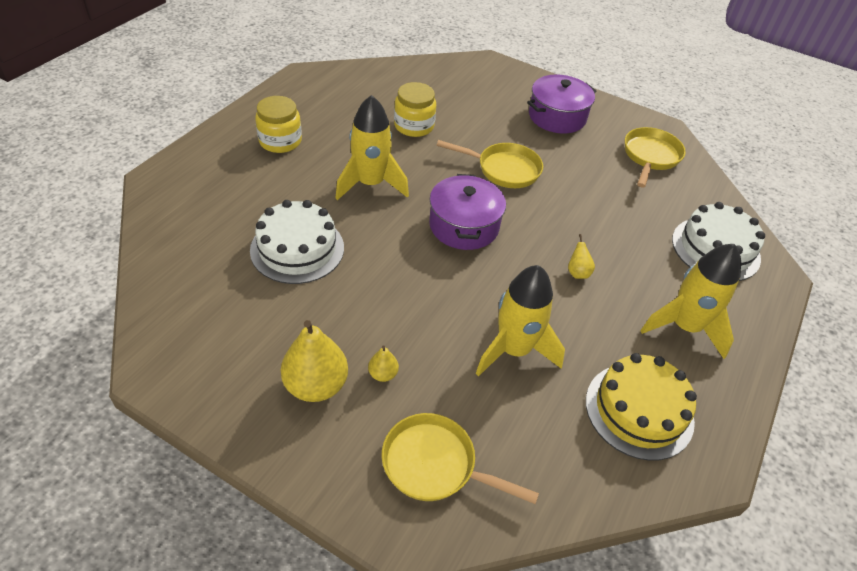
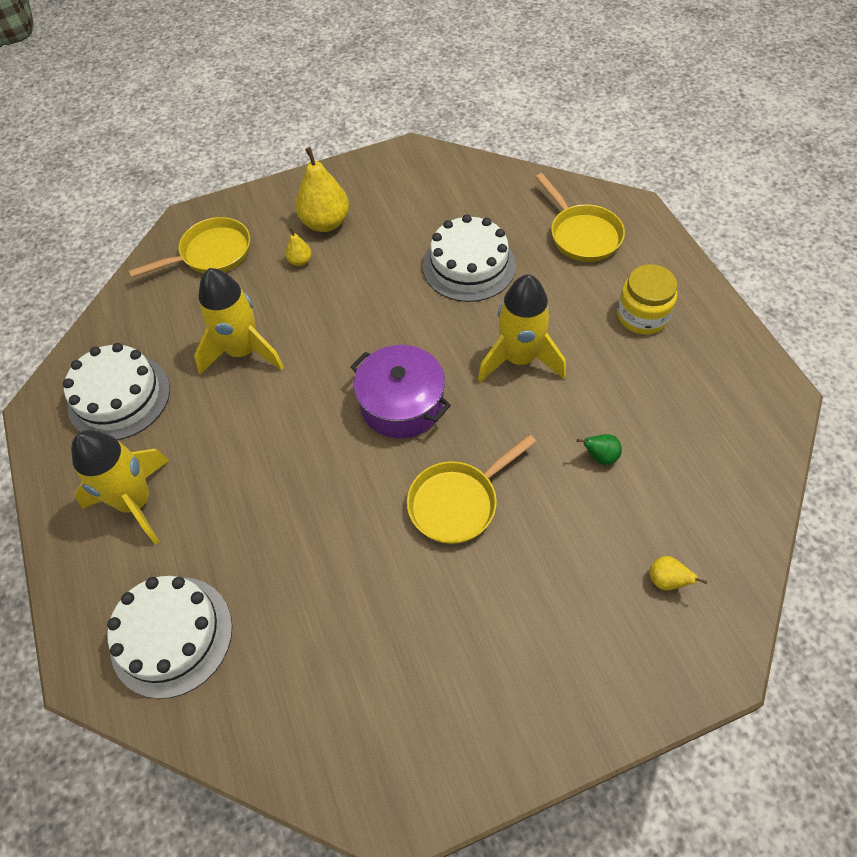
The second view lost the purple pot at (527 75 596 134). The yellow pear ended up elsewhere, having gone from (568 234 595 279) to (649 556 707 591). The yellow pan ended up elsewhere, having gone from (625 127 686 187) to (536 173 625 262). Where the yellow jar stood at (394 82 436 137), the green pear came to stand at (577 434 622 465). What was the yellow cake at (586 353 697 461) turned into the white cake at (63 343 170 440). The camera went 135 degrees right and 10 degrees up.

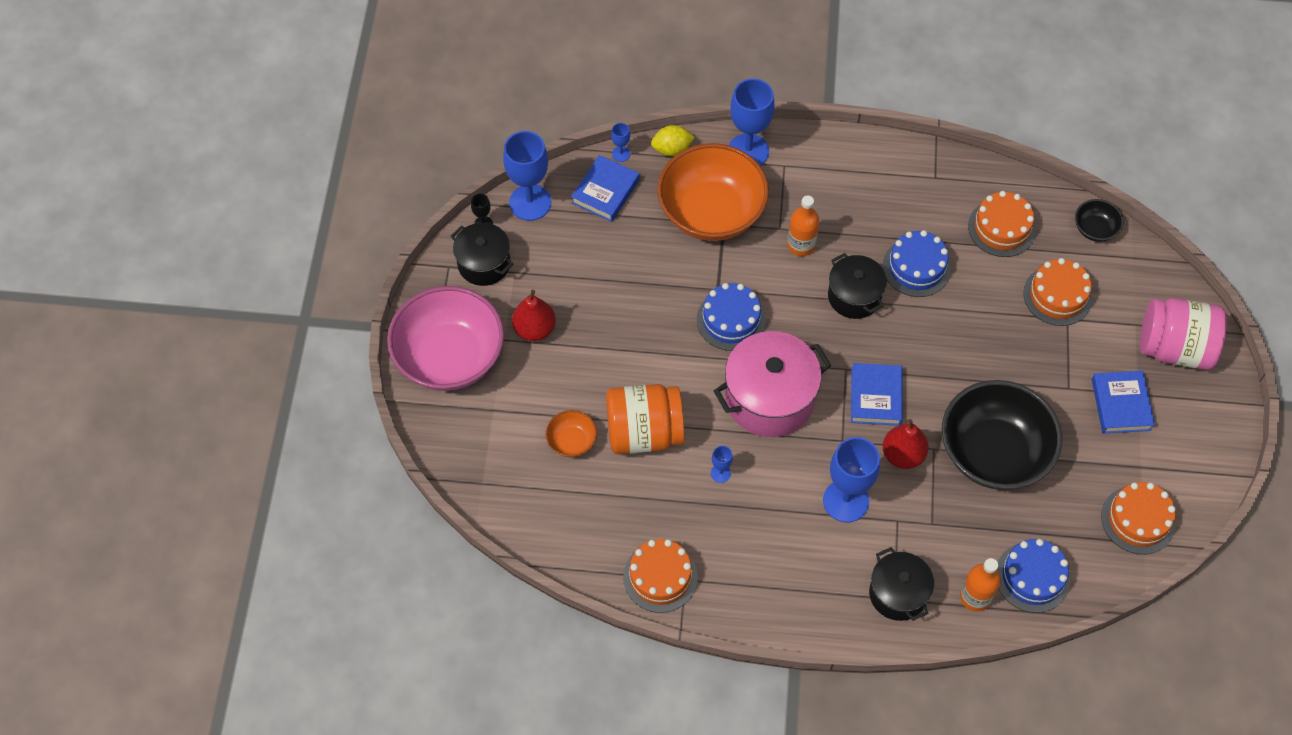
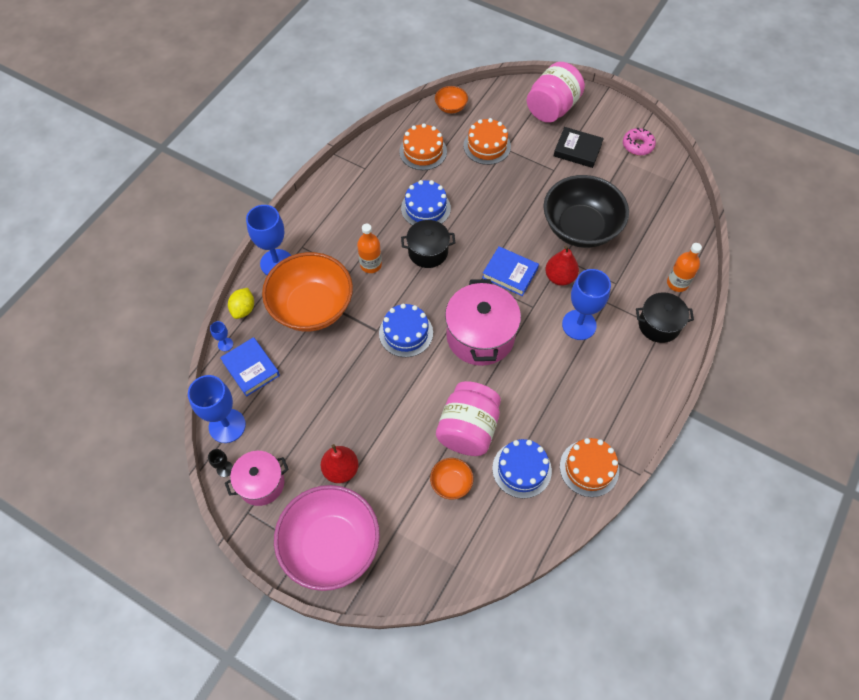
The second view lost the blue goblet at (711 446 733 483). The second view lost the orange cake at (1101 482 1176 554). The second view gained the pink donut at (623 128 656 156). The blue cake ended up elsewhere, having gone from (997 539 1070 613) to (492 439 552 499). What was the black pot at (451 223 513 286) turned into the pink pot at (225 451 289 506). What was the orange jar at (606 384 684 454) turned into the pink jar at (436 381 501 456). What was the black bowl at (1075 199 1124 242) turned into the orange bowl at (435 86 468 113). What was the blue book at (1092 371 1155 434) turned into the black book at (554 127 604 168). The camera went 65 degrees left and 0 degrees up.

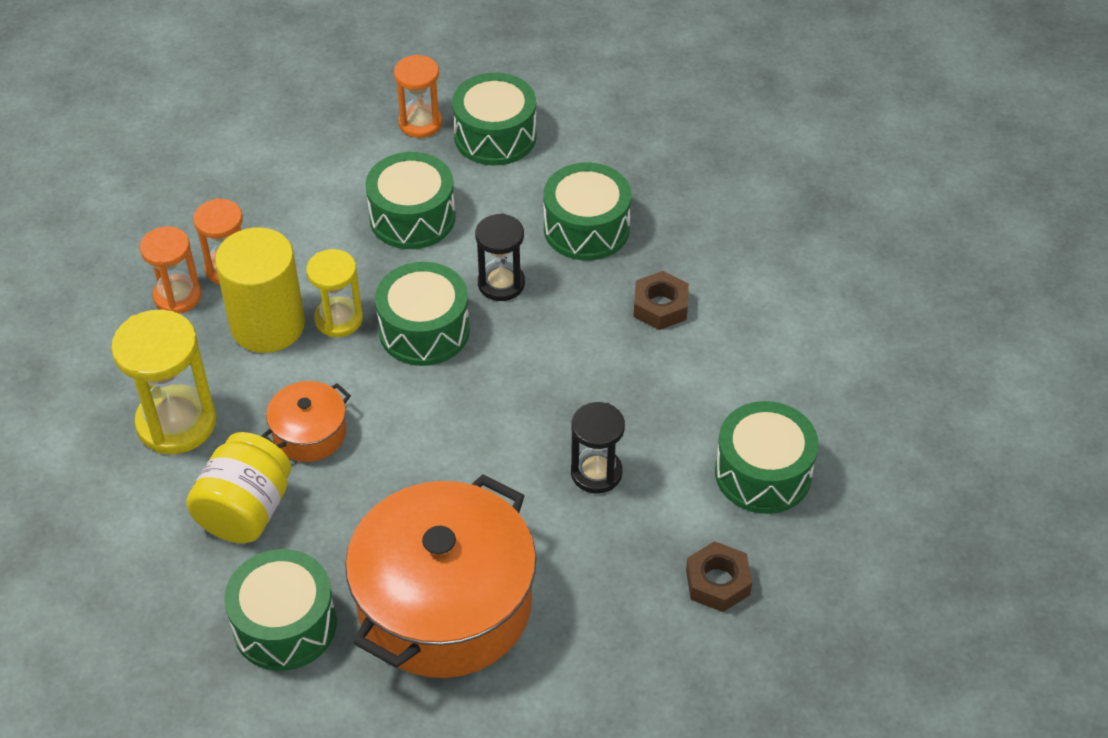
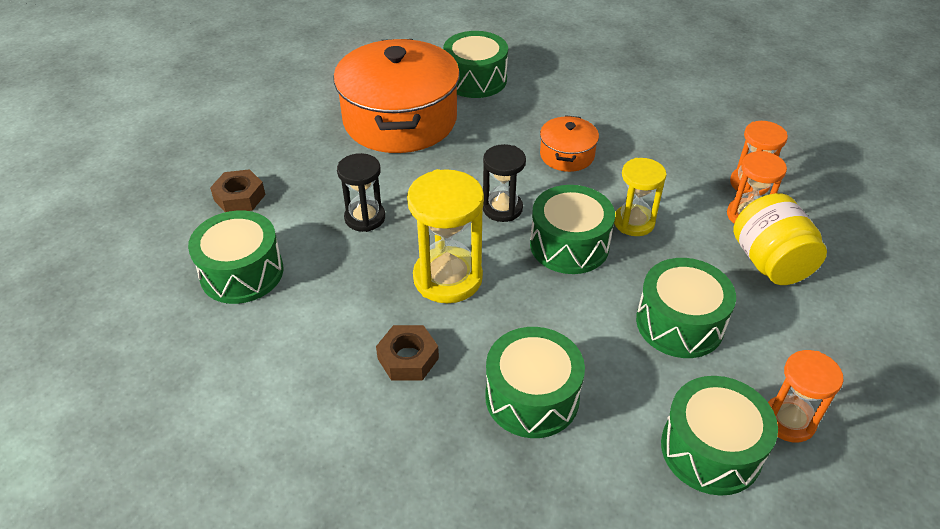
The second view lost the yellow cylinder at (215 227 305 353). The yellow hourglass ended up elsewhere, having gone from (111 310 216 454) to (407 169 484 303). The yellow jar ended up elsewhere, having gone from (186 432 291 543) to (733 193 827 285). The black hourglass ended up elsewhere, having gone from (475 213 525 301) to (483 144 526 222). The camera went 145 degrees right and 5 degrees down.

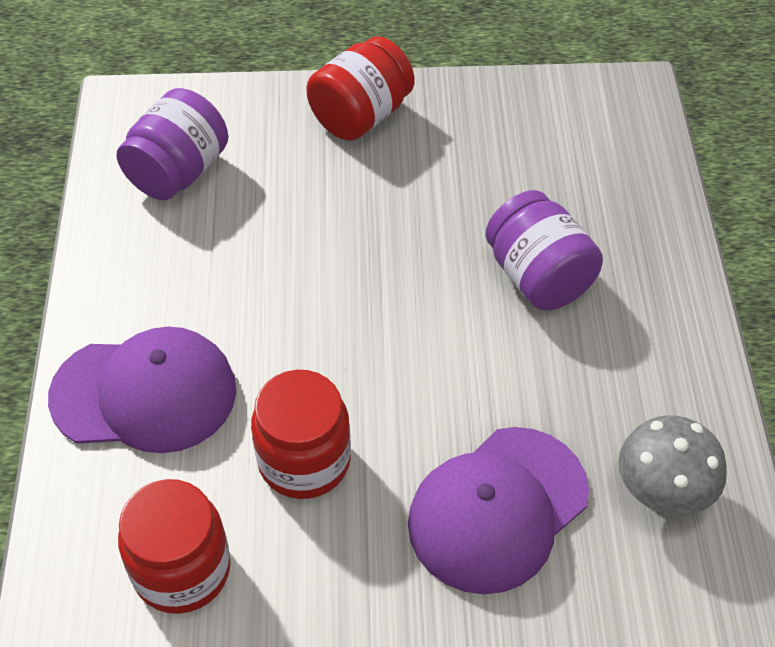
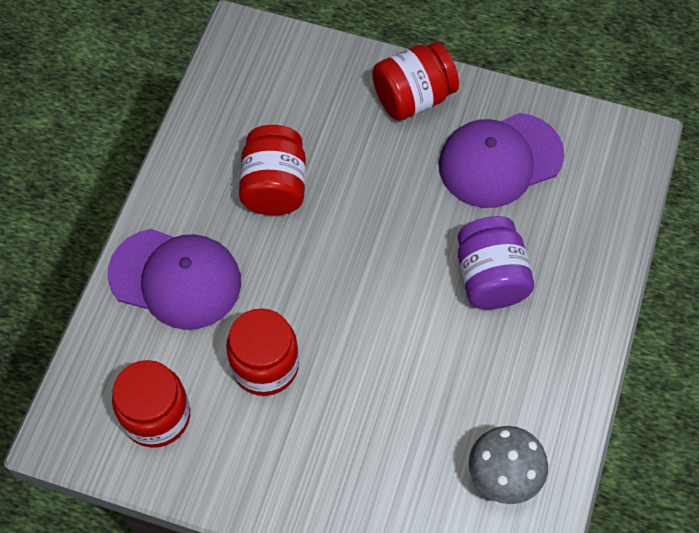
The second view lost the purple jar at (116 88 228 200). The second view gained the red jar at (239 125 306 215). The purple cap ended up elsewhere, having gone from (408 427 589 594) to (439 113 564 208). The camera went 20 degrees right and 10 degrees up.

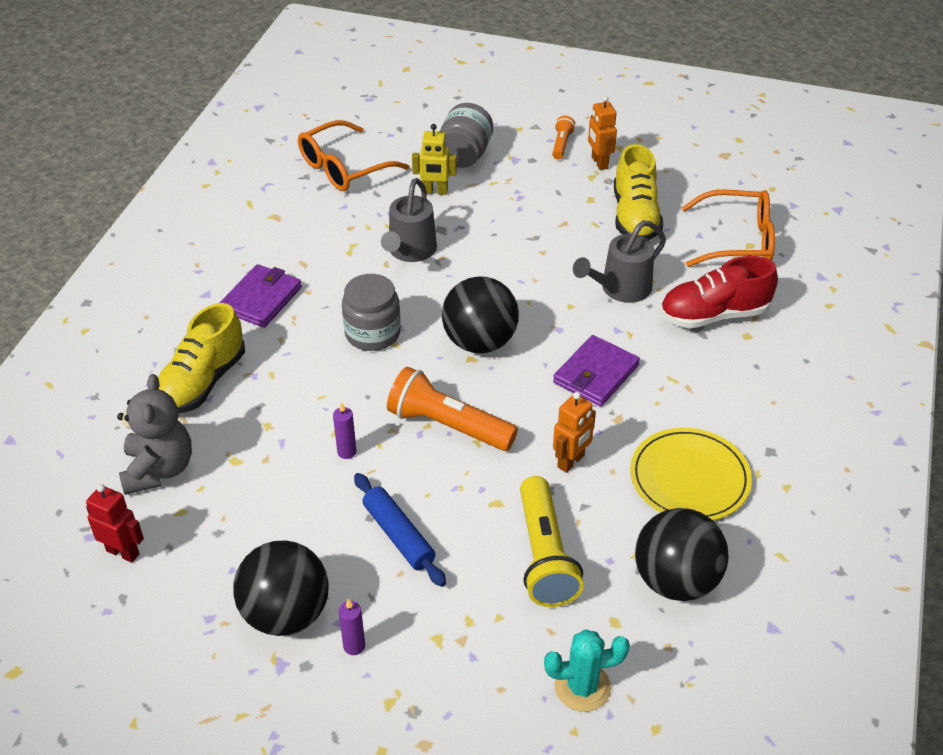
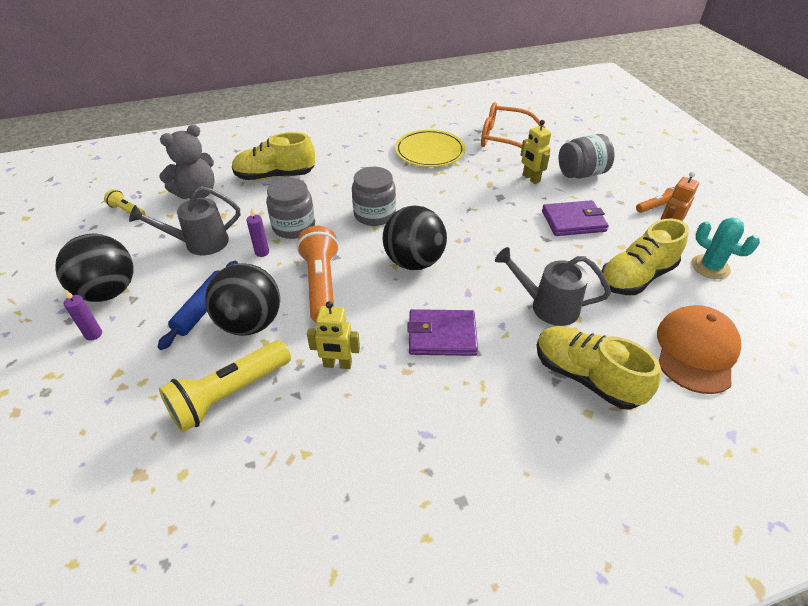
The second view gained the grey jar at (266 178 315 239). The purple wallet ended up elsewhere, having gone from (219 264 302 328) to (542 200 609 236). The grey watering can ended up elsewhere, having gone from (381 178 437 262) to (129 186 240 255). The turquoise cactus ended up elsewhere, having gone from (544 629 630 712) to (692 217 760 279). The yellow plate ended up elsewhere, having gone from (630 428 752 520) to (395 129 466 167). The black ball ended up elsewhere, having gone from (635 508 728 601) to (205 263 280 336). Where the red robot stood at (86 484 144 563), the yellow flashlight came to stand at (104 189 145 215). Where the orange glasses stood at (681 189 775 267), the orange cap came to stand at (657 305 741 394). What was the orange robot at (553 392 596 473) turned into the yellow robot at (307 301 360 369). What was the red shoe at (660 256 778 328) turned into the yellow shoe at (537 326 661 410). The camera went 55 degrees right and 0 degrees up.

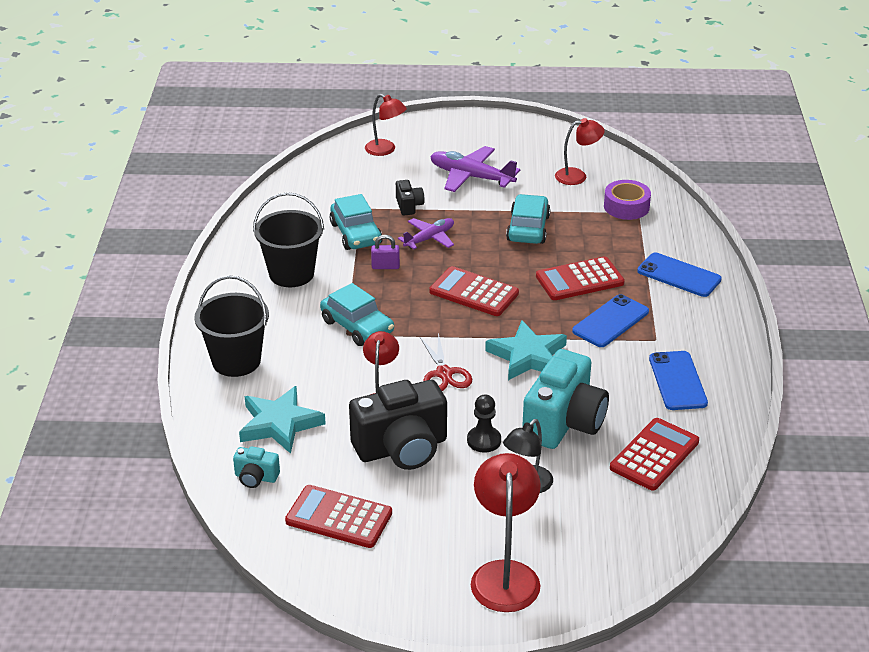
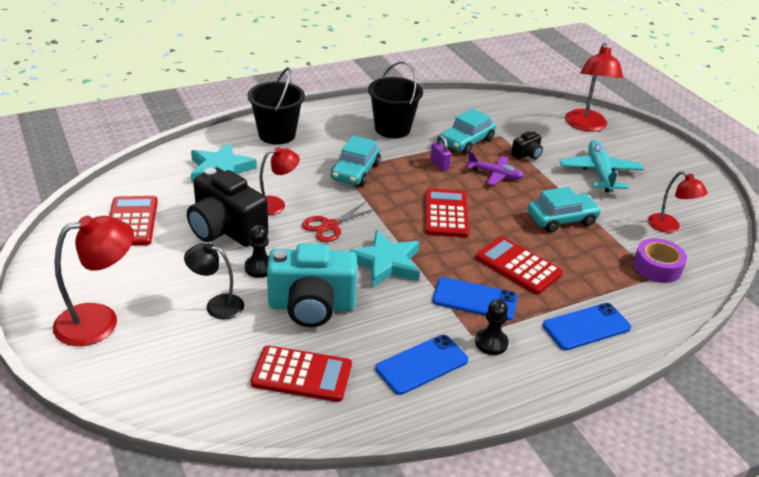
The second view lost the turquoise camera at (233 446 280 488). The second view gained the black pawn at (475 299 509 355). What was the purple plane at (430 146 520 192) turned into the turquoise plane at (559 140 644 192). The blue phone at (637 253 722 297) ended up facing another way, 60 degrees clockwise from before. The size of the red lamp at (365 94 407 156) changed by a factor of 1.59. The camera went 60 degrees right and 0 degrees up.

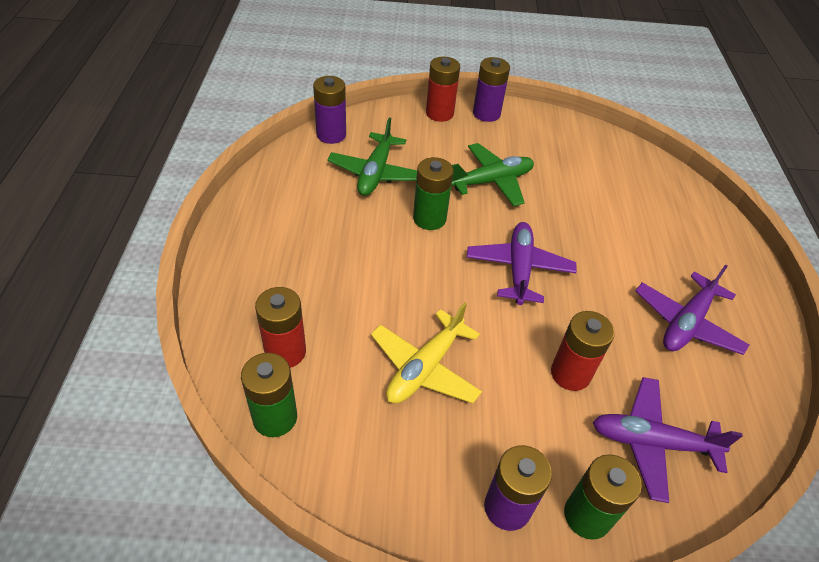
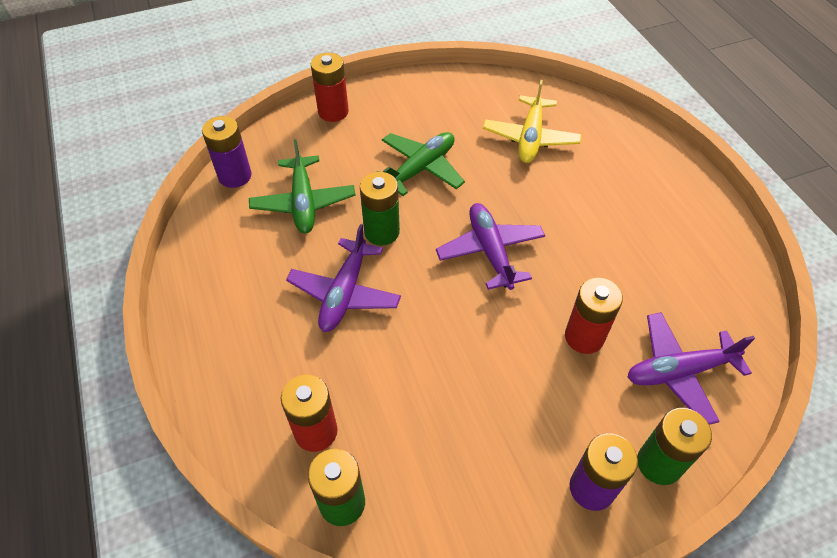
The second view lost the purple battery at (473 57 510 122). The yellow plane ended up elsewhere, having gone from (371 302 482 404) to (483 80 582 163). The purple plane ended up elsewhere, having gone from (635 265 749 355) to (286 224 401 332). The camera went 20 degrees left and 5 degrees up.

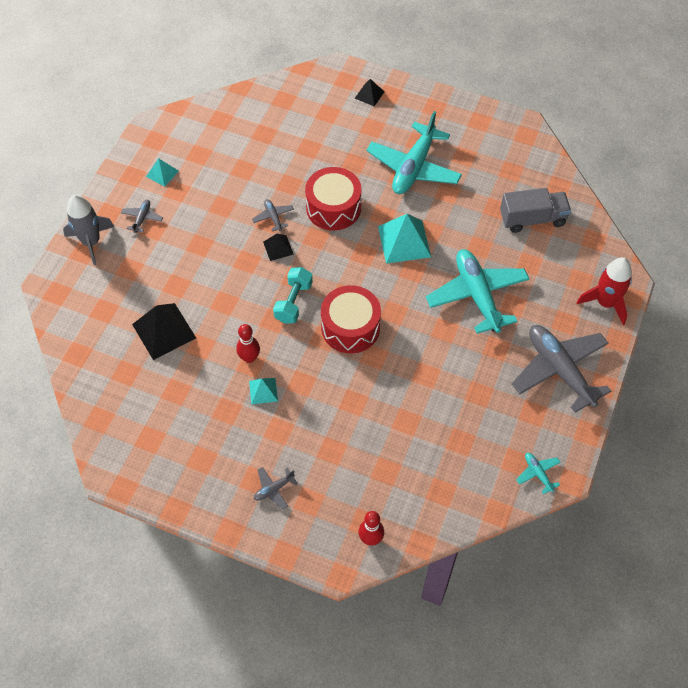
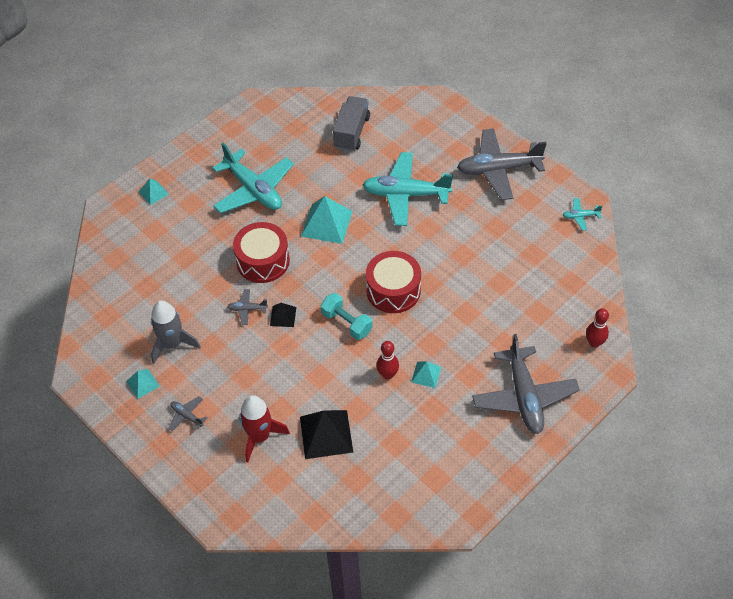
The grey rocket ended up elsewhere, having gone from (63 195 114 265) to (151 300 201 364). The red rocket ended up elsewhere, having gone from (576 257 632 325) to (239 395 290 462). What was the black pyramid at (355 79 385 106) turned into the turquoise pyramid at (139 178 169 205). The size of the grey plane at (254 467 298 510) changed by a factor of 2.35. The camera went 65 degrees left and 5 degrees down.

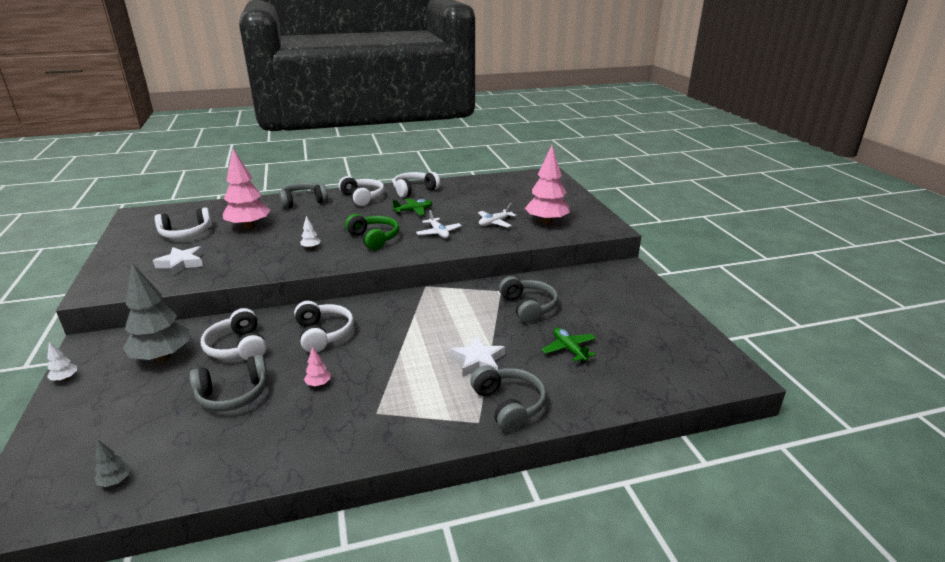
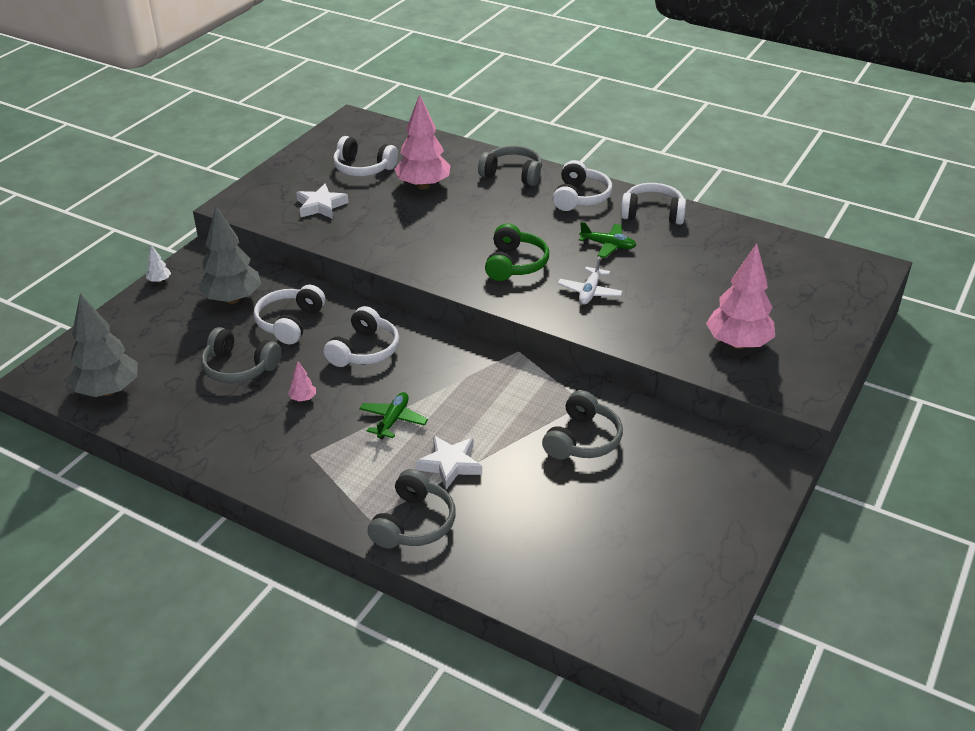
The second view lost the white tree at (300 216 321 249). The second view lost the white plane at (478 203 517 227). The green plane ended up elsewhere, having gone from (541 327 596 363) to (359 392 428 440). The size of the grey tree at (95 440 131 487) changed by a factor of 2.44. The camera went 45 degrees right and 10 degrees up.

